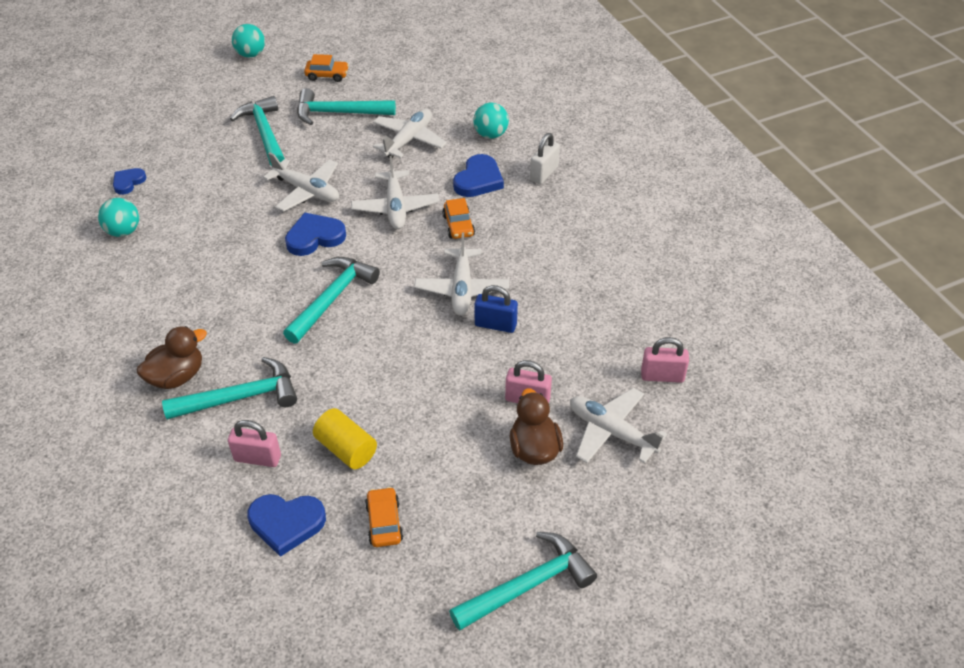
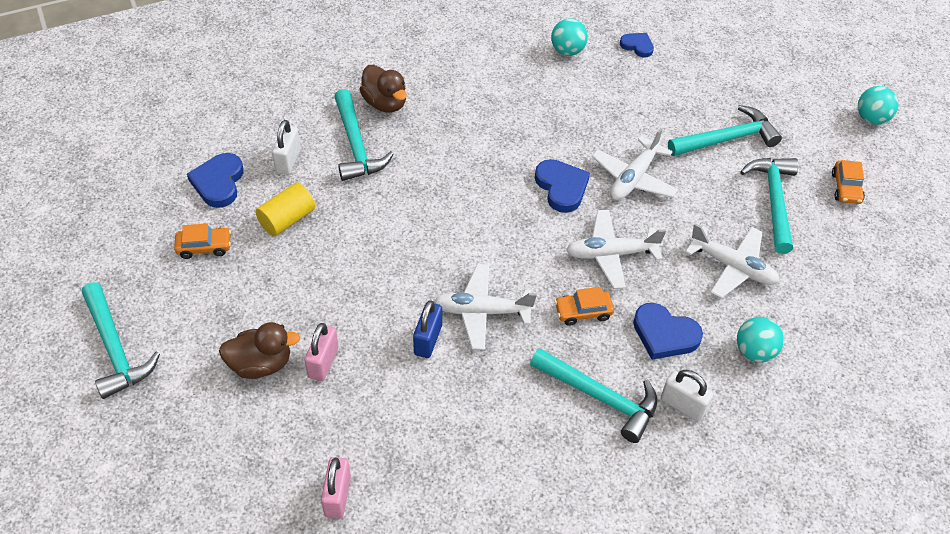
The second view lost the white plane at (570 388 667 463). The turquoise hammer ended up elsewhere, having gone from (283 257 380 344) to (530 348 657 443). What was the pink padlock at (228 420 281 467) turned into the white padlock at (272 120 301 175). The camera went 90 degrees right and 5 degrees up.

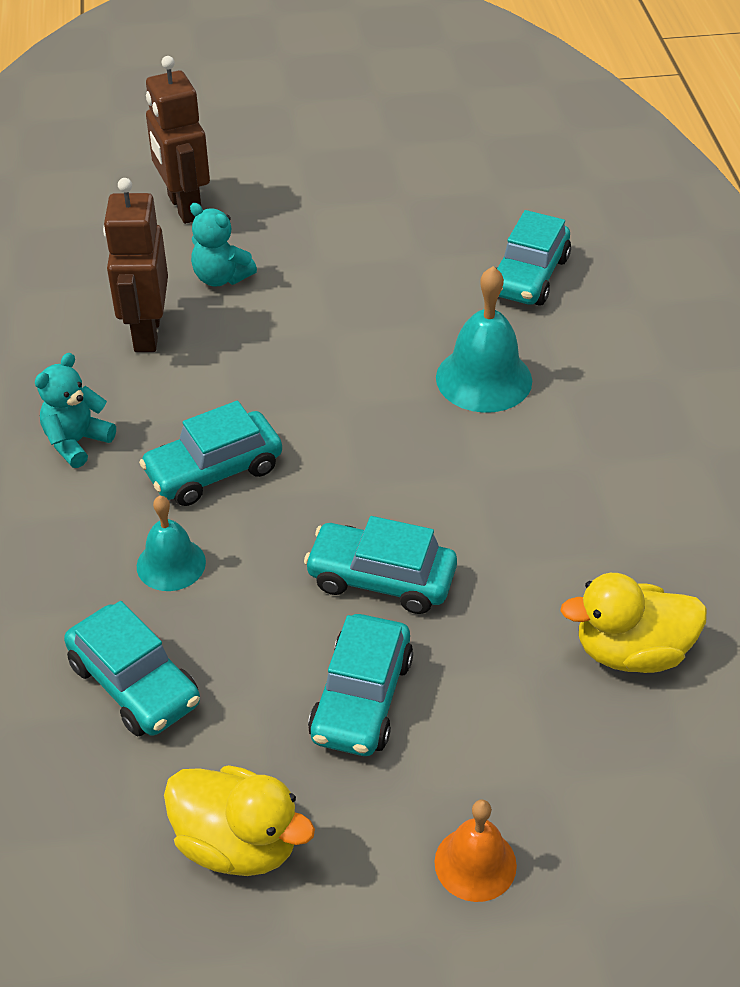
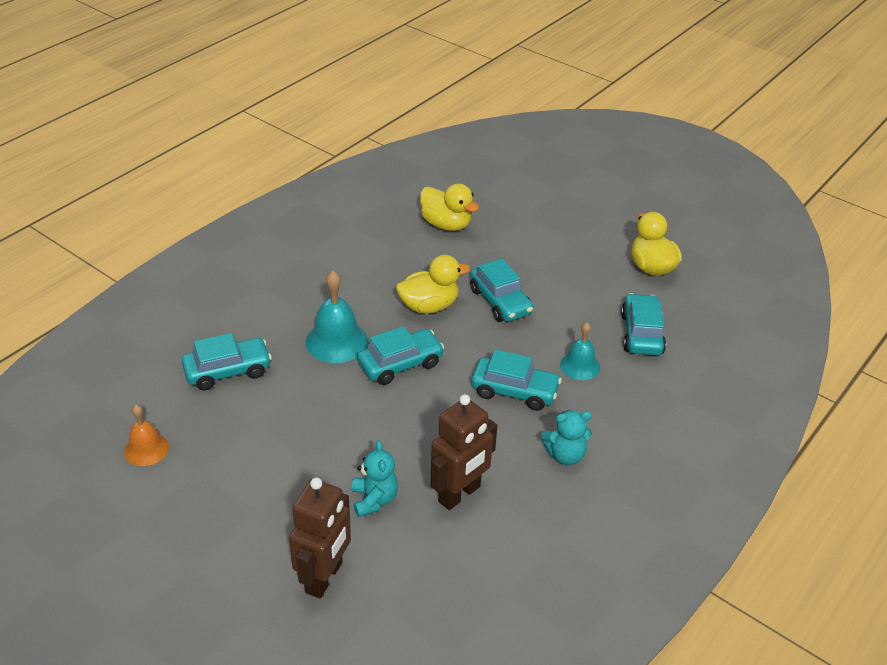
The second view gained the yellow duck at (396 255 470 314). The turquoise car ended up elsewhere, having gone from (308 614 413 756) to (357 326 445 385). The orange bell ended up elsewhere, having gone from (435 800 517 902) to (124 405 169 466). The camera went 135 degrees left and 5 degrees down.

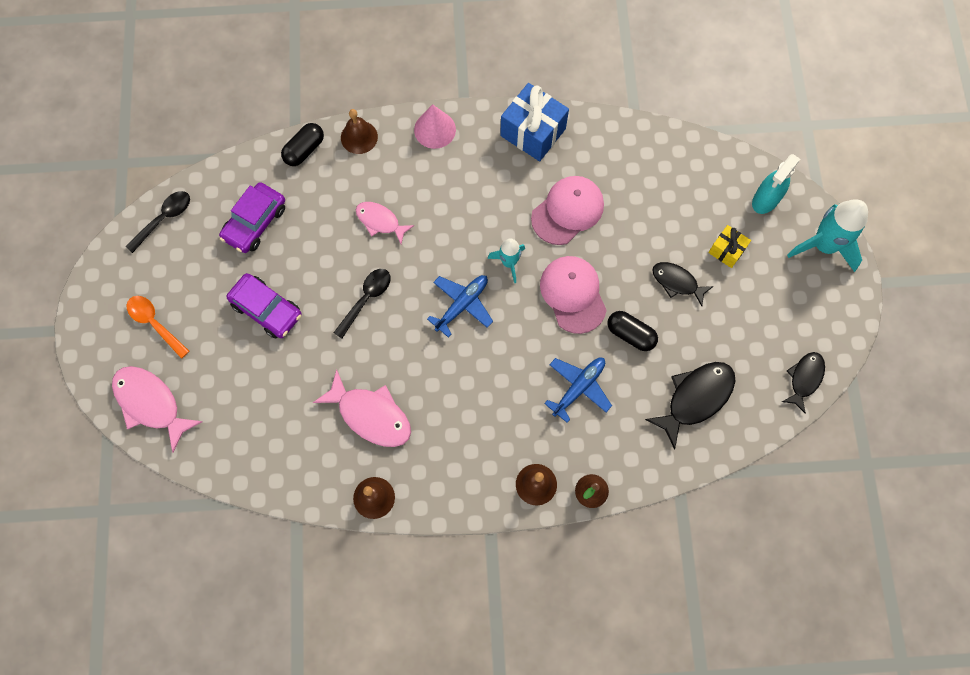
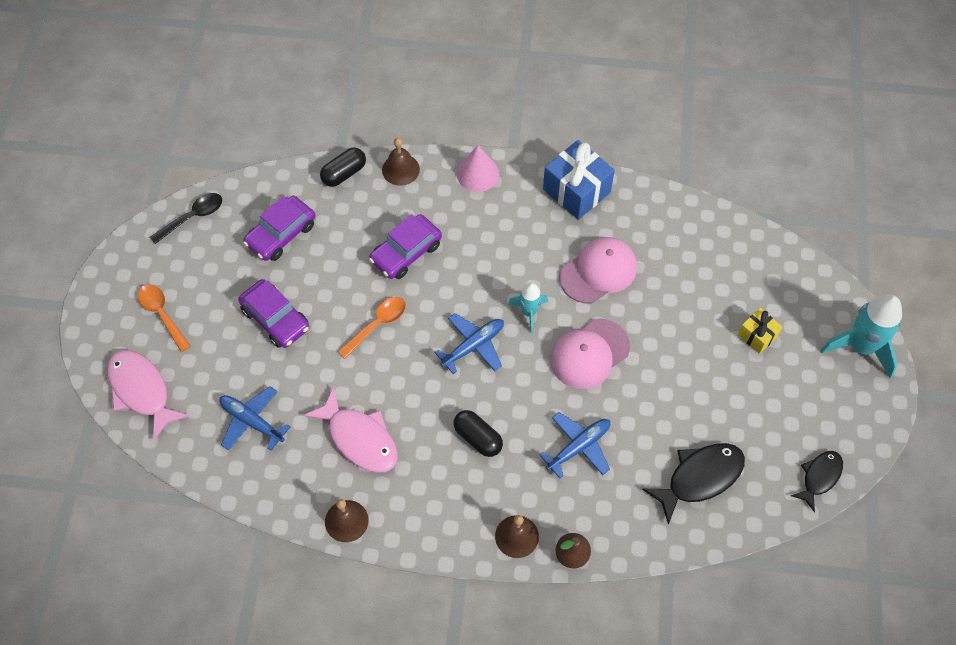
The second view lost the black fish at (652 262 713 306). The second view lost the turquoise spray bottle at (752 154 800 214). The second view gained the blue plane at (220 386 291 451). The black capsule ended up elsewhere, having gone from (607 311 658 351) to (454 410 503 457). Where the pink fish stood at (356 202 414 244), the purple car came to stand at (369 214 442 279). What was the black spoon at (334 269 390 339) turned into the orange spoon at (338 297 406 359). The pink cap at (540 256 607 334) ended up facing another way, 120 degrees counterclockwise from before. The camera went 10 degrees right and 10 degrees down.

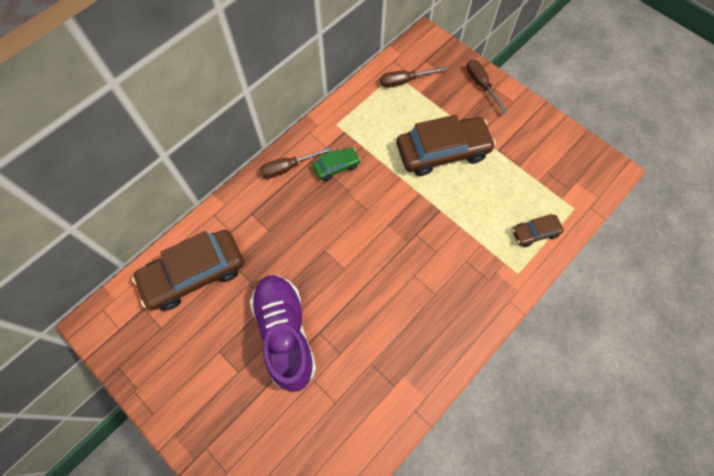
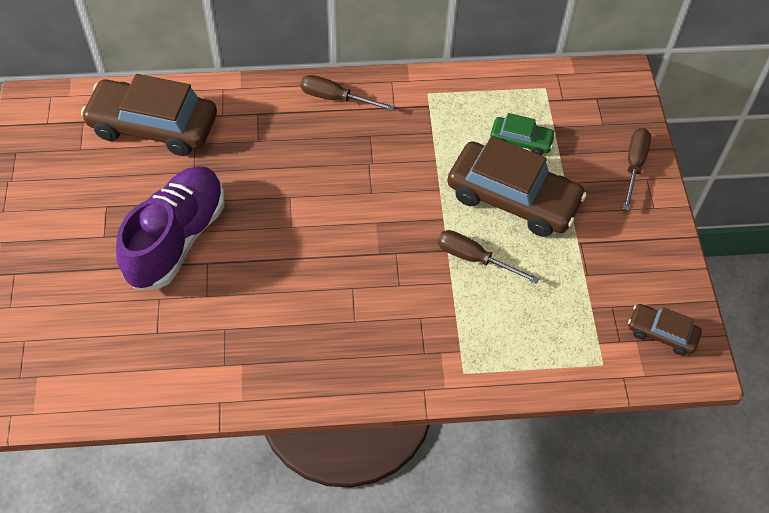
The green car ended up elsewhere, having gone from (312 147 361 181) to (490 113 556 155). The brown screwdriver ended up elsewhere, having gone from (380 67 447 88) to (438 230 539 284). The brown car ended up elsewhere, having gone from (512 214 564 247) to (628 304 702 355). The camera went 40 degrees right and 10 degrees down.

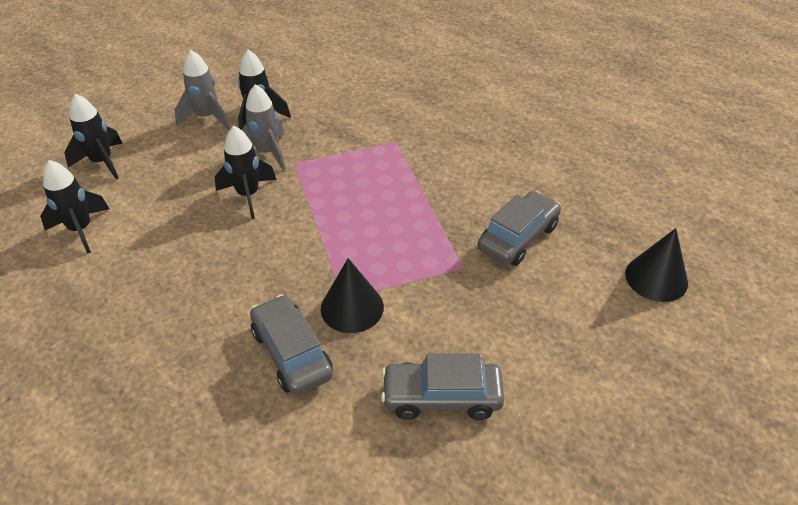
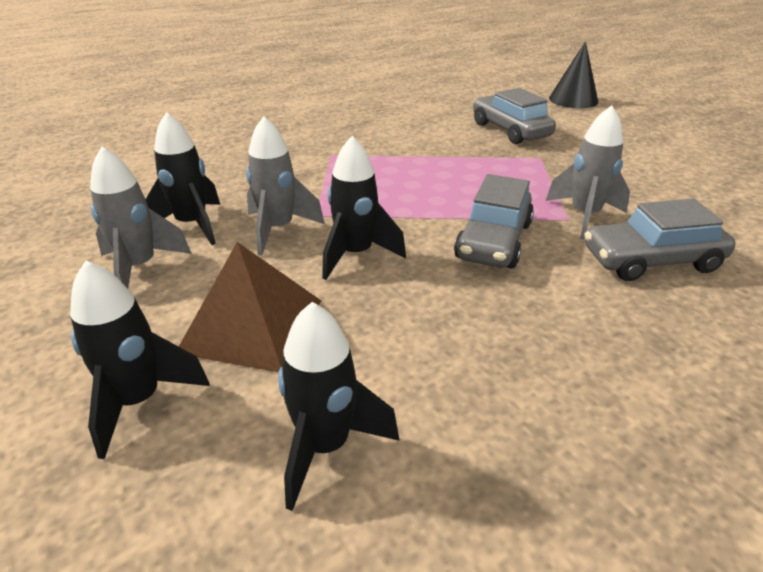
The second view gained the brown pyramid at (179 242 321 372). The grey car ended up elsewhere, having gone from (381 353 504 420) to (454 174 534 269). Where the black cone stood at (321 258 384 333), the grey rocket came to stand at (546 105 630 240). The camera went 70 degrees left and 10 degrees down.

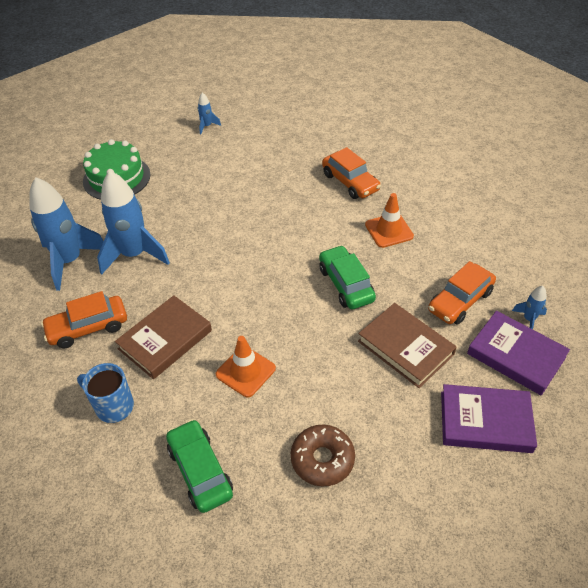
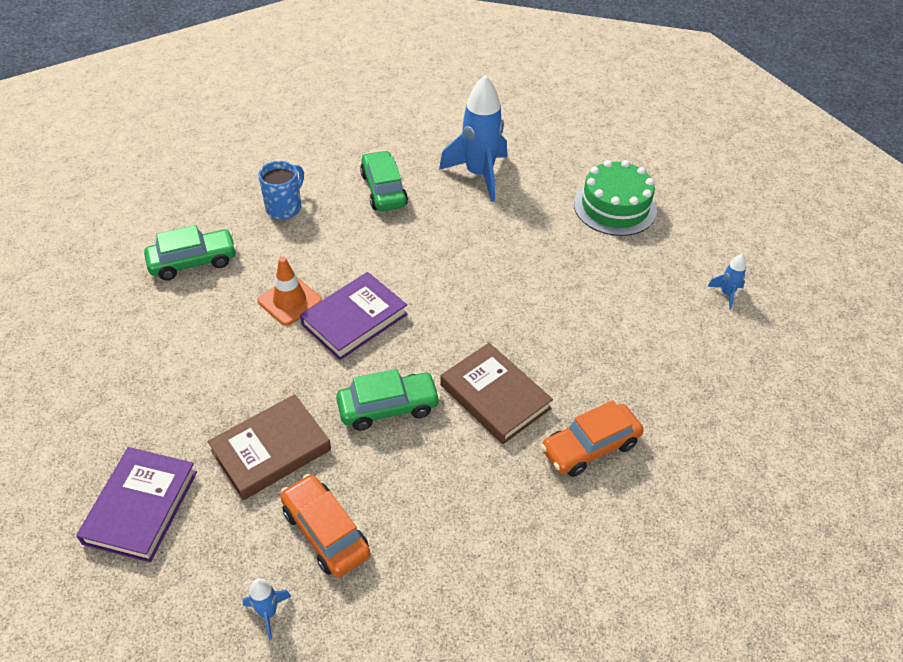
The second view lost the blue rocket at (97 170 170 274). The second view lost the brown donut at (291 424 355 487). The second view lost the orange traffic cone at (365 193 414 248). The brown book ended up elsewhere, having gone from (115 295 212 379) to (440 343 553 444). The purple book ended up elsewhere, having gone from (467 311 570 395) to (300 272 408 360). What was the orange car at (41 291 127 348) turned into the green car at (360 150 408 211). The camera went 95 degrees right and 0 degrees up.

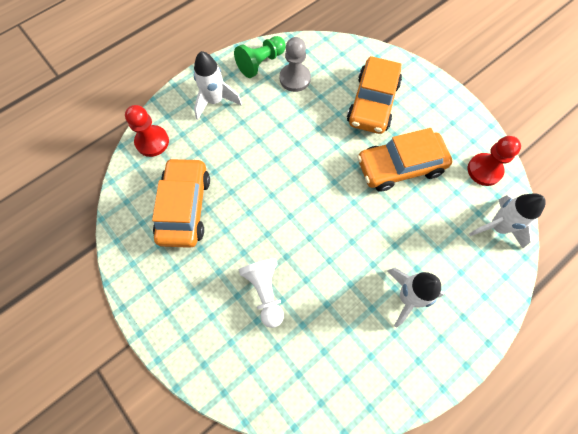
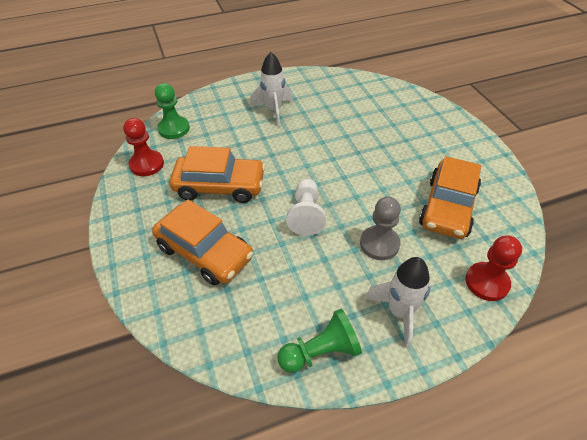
The white pawn ended up elsewhere, having gone from (238 258 284 328) to (286 179 326 236). The grey pawn ended up elsewhere, having gone from (280 37 311 92) to (360 197 401 260). Where the white rocket stood at (469 194 546 248), the green pawn came to stand at (155 83 190 139). The orange car at (347 56 402 134) ended up facing another way, 90 degrees clockwise from before. The camera went 160 degrees left and 20 degrees down.

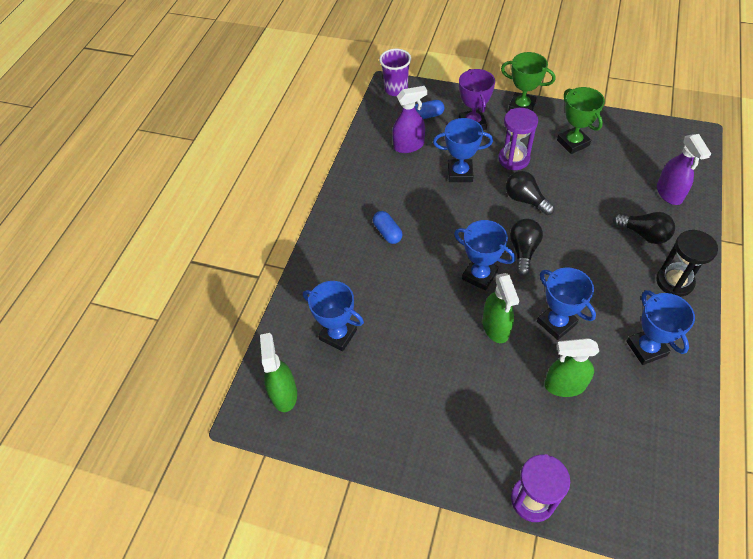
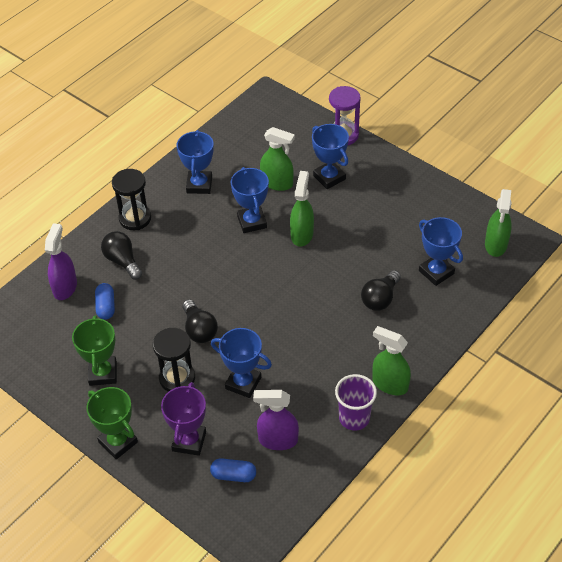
The second view gained the green spray bottle at (373 326 411 395). The blue capsule ended up elsewhere, having gone from (373 211 402 244) to (95 283 115 320). The purple cup ended up elsewhere, having gone from (379 49 411 96) to (335 374 377 430). The blue trophy ended up elsewhere, having gone from (454 220 516 291) to (312 124 349 189). The black light bulb ended up elsewhere, having gone from (510 219 543 276) to (361 270 401 311). What was the purple hourglass at (498 108 538 170) turned into the black hourglass at (153 328 195 392). The camera went 160 degrees left and 5 degrees down.

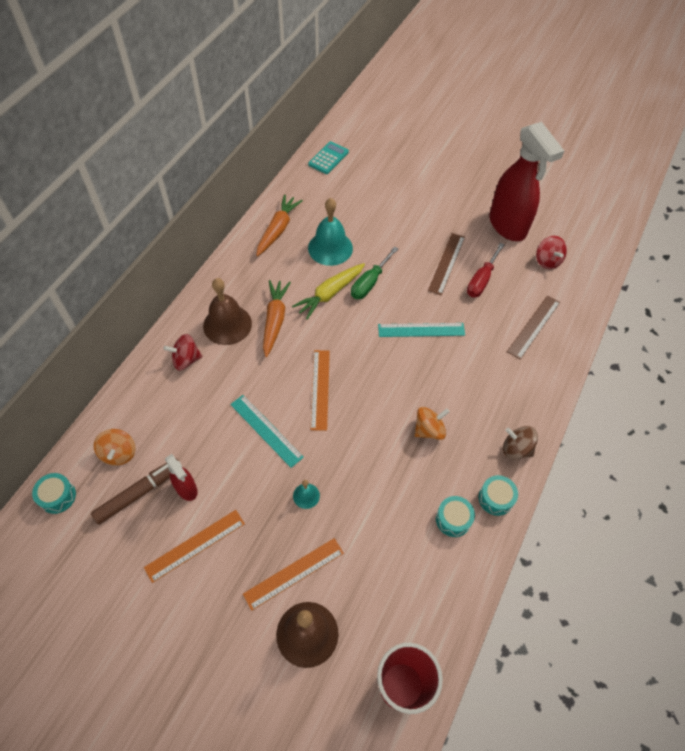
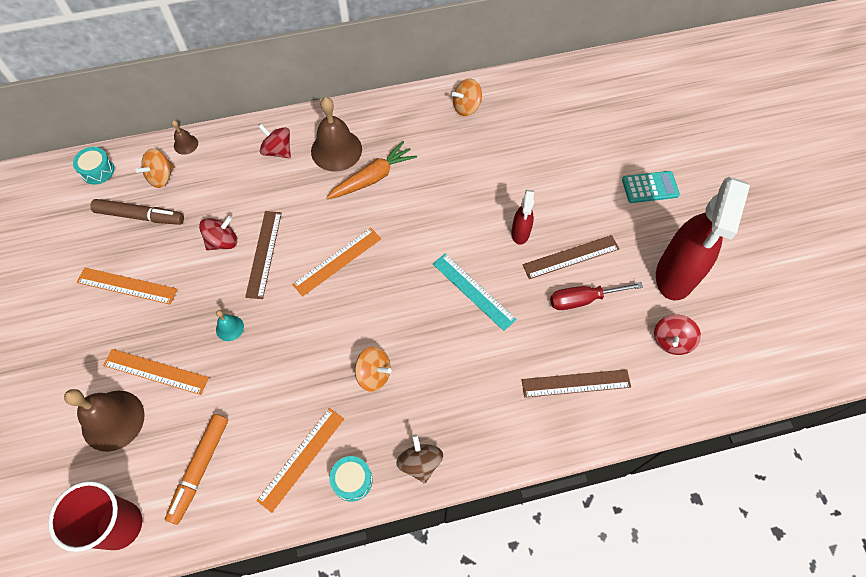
The second view lost the yellow carrot at (292 263 365 320). The second view lost the turquoise bell at (308 198 353 266). The second view lost the green screwdriver at (351 247 398 299). The second view gained the orange marker at (165 414 228 525). The second view gained the brown bell at (172 120 198 155). The second view gained the red spinning top at (199 216 237 251). The red spray bottle ended up elsewhere, having gone from (165 454 198 501) to (511 190 534 245). The turquoise calculator ended up elsewhere, having gone from (308 141 349 174) to (622 171 680 203). Where the orange carrot stood at (256 194 303 257), the orange spinning top came to stand at (452 78 482 116). Where the turquoise drum stood at (436 496 475 537), the orange ruler came to stand at (257 408 344 513). What was the turquoise ruler at (230 395 304 468) turned into the brown ruler at (245 211 282 299). The camera went 50 degrees right and 5 degrees up.

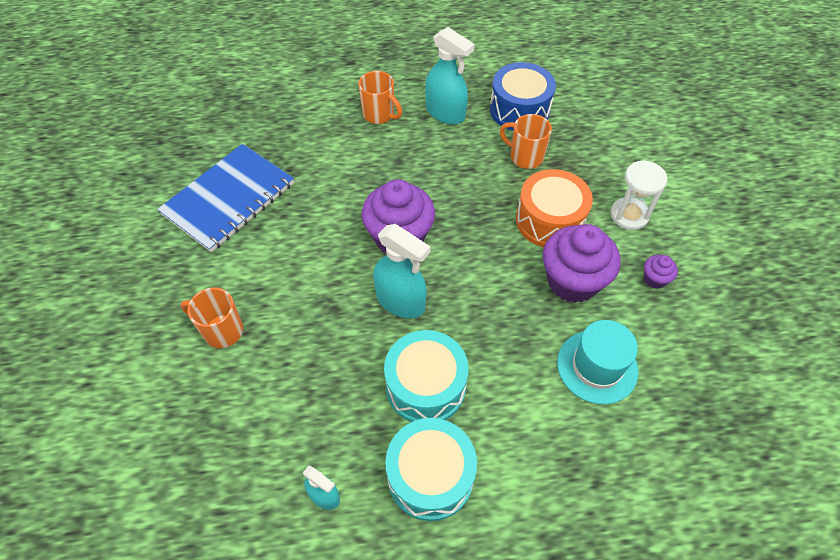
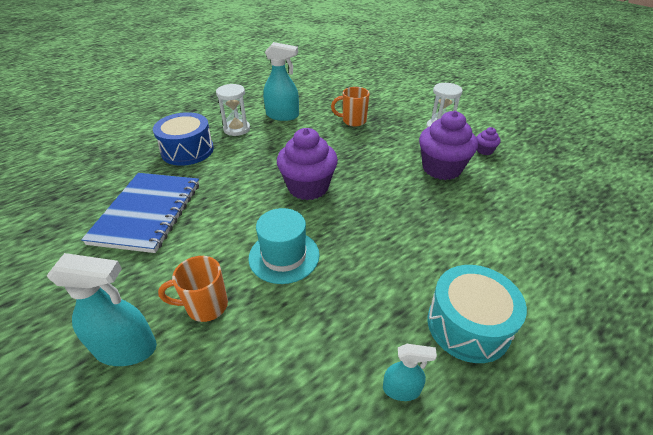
The second view lost the turquoise drum at (384 330 468 422). The second view lost the orange drum at (516 169 593 247). The turquoise spray bottle ended up elsewhere, having gone from (373 224 431 319) to (47 253 157 366). The blue drum ended up elsewhere, having gone from (490 62 556 131) to (153 112 214 166). The turquoise hat ended up elsewhere, having gone from (557 320 638 404) to (249 208 320 284). Where the orange mug stood at (358 71 402 124), the white hourglass came to stand at (216 84 250 136). The camera went 30 degrees left and 15 degrees down.

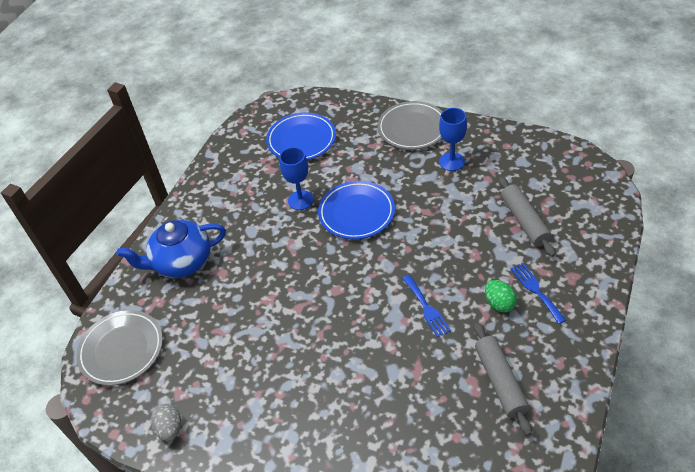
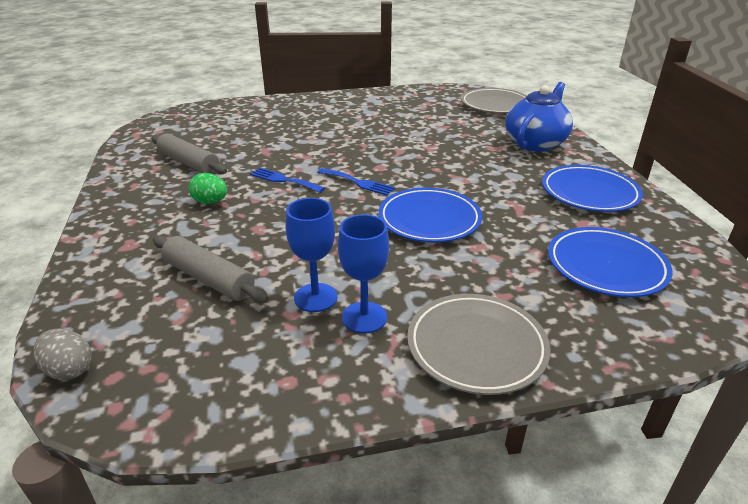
The second view gained the blue plate at (542 165 643 212). The grey egg ended up elsewhere, having gone from (151 404 181 441) to (34 329 92 380). The blue goblet ended up elsewhere, having gone from (279 147 314 210) to (286 198 337 312). The blue fork ended up elsewhere, having gone from (511 263 566 324) to (318 168 395 195). The camera went 140 degrees right and 15 degrees down.

